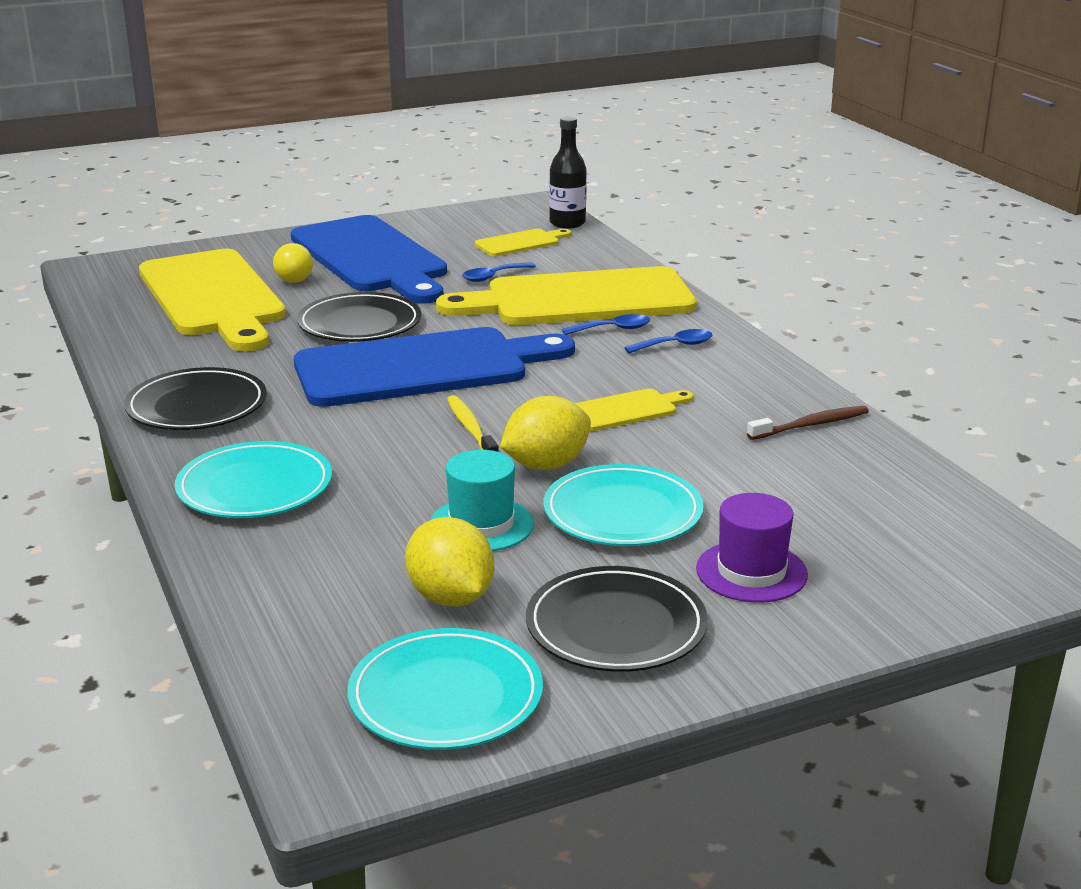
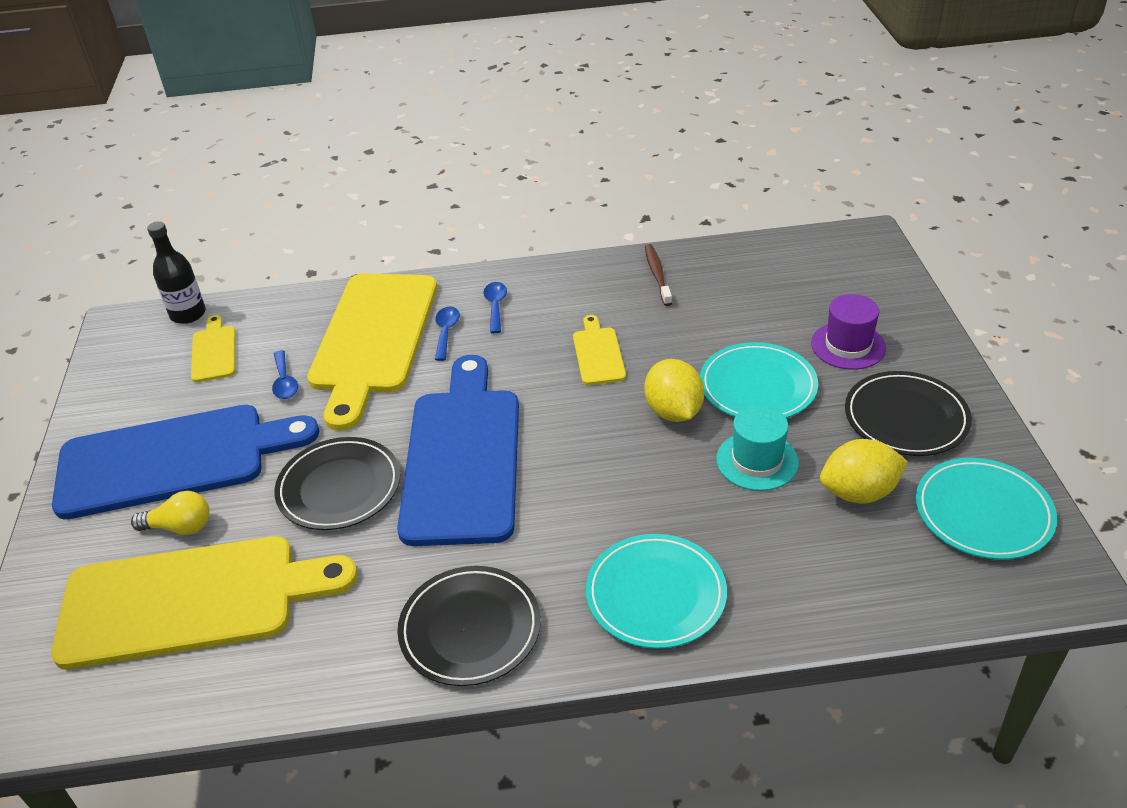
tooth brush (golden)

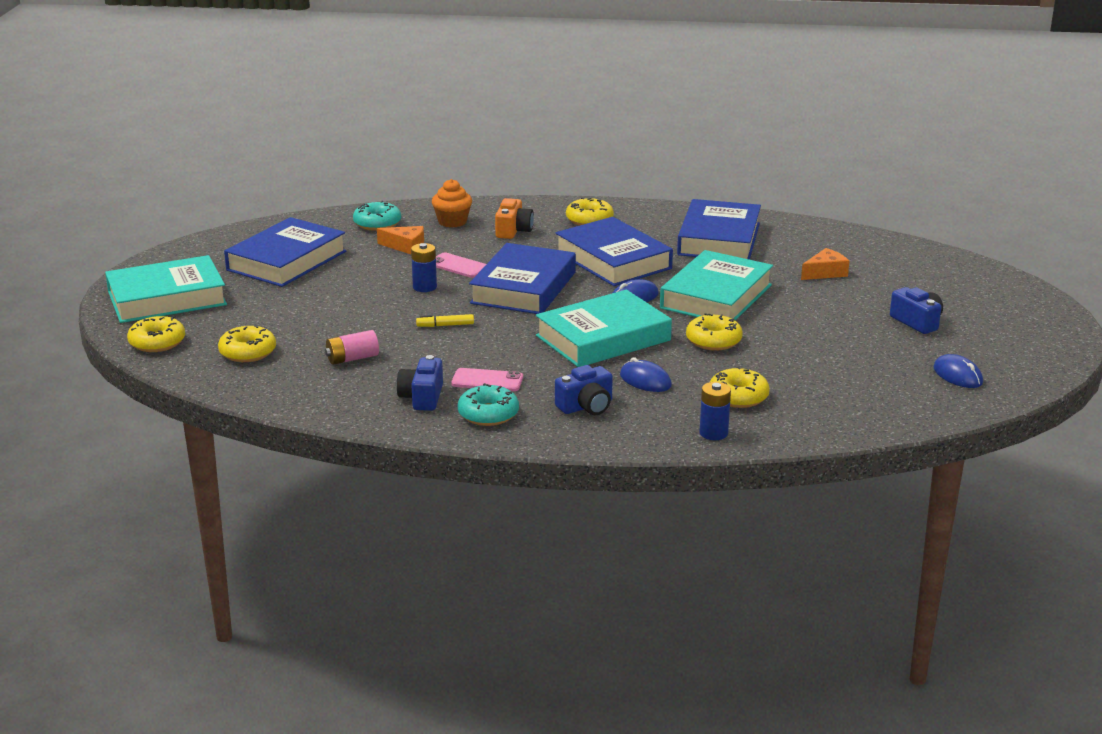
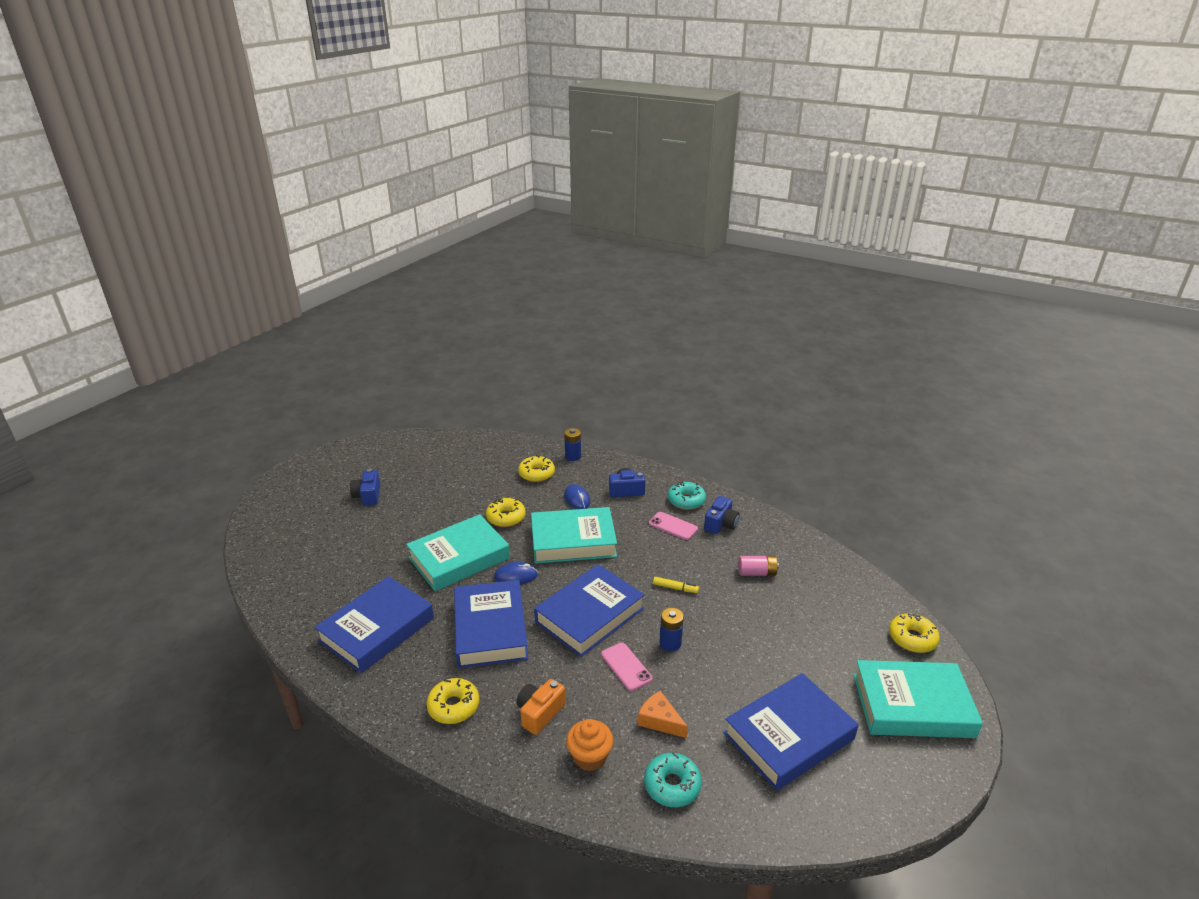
doughnut (golden) (2nd from left in the first image)
cheese wedge (orange) (2nd from left in the first image)
mouse (royal blue) (3rd from left in the first image)

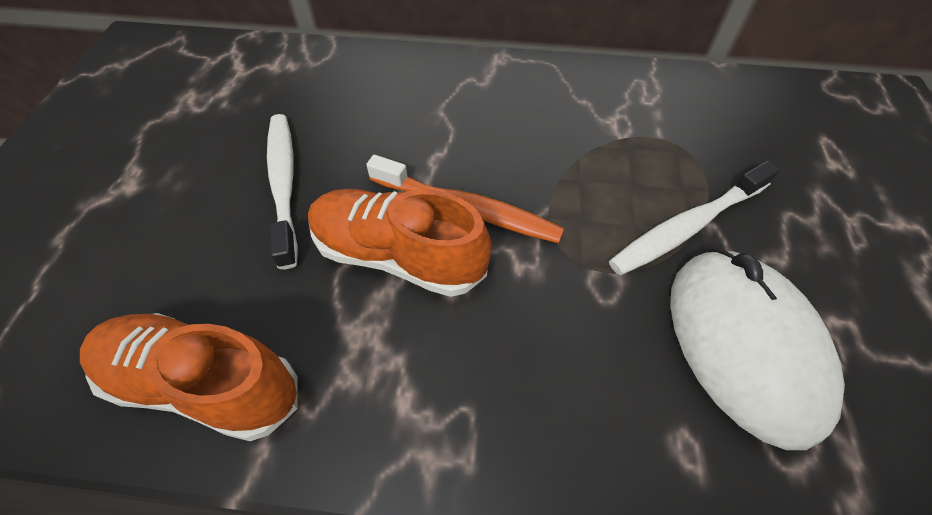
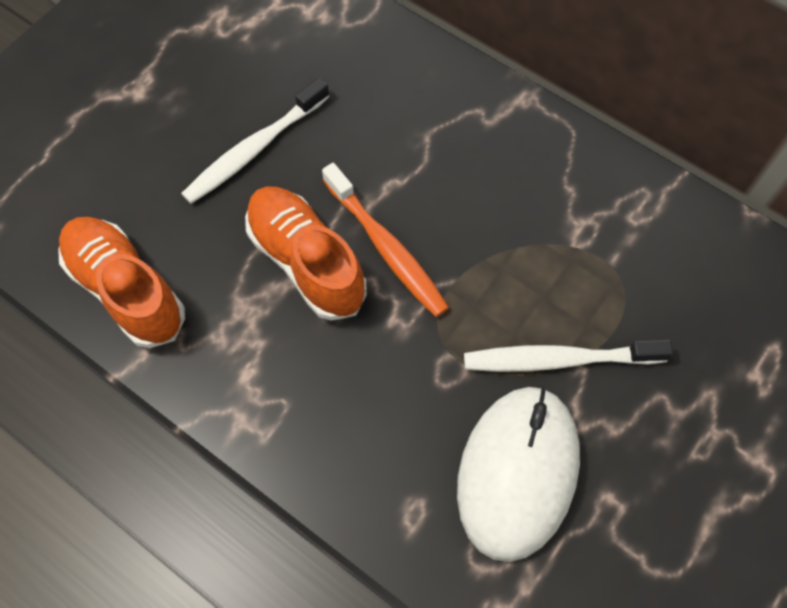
tooth brush (snow-white) (1st from left)

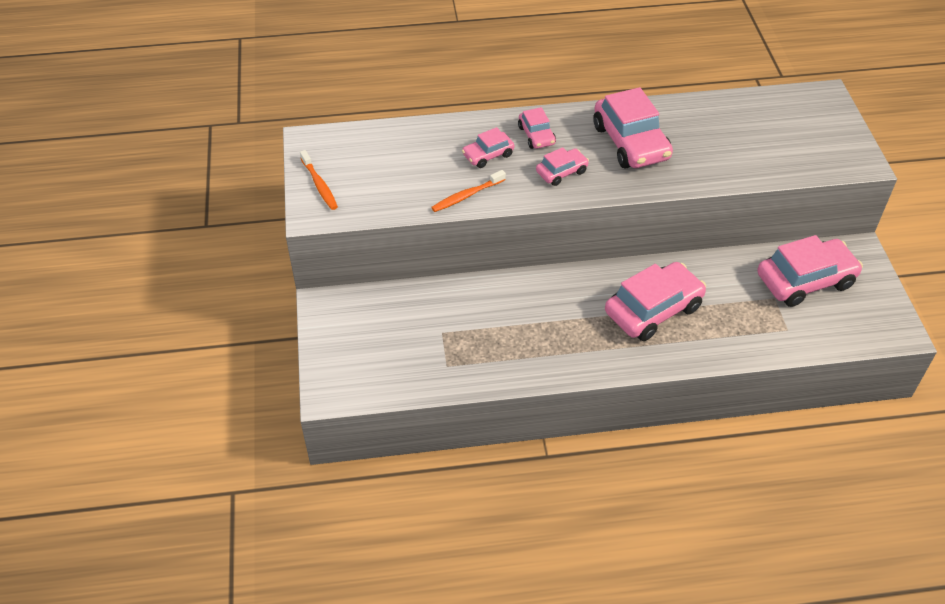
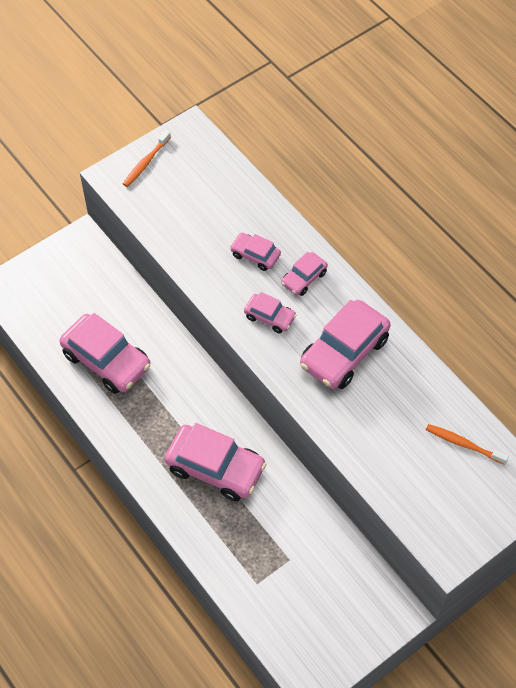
tooth brush (orange) (2nd from left)
toy car (rose-pink) (1st from left)

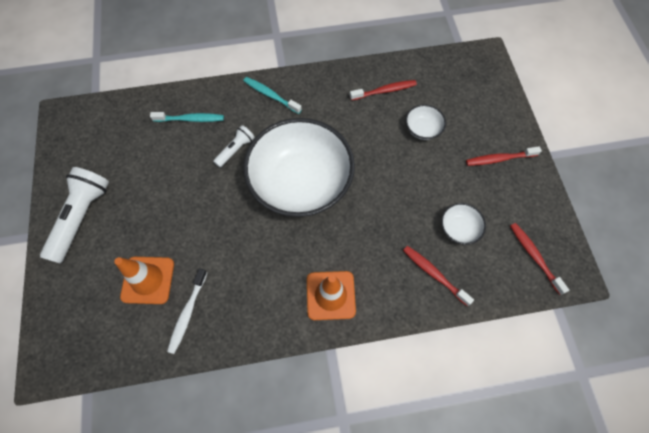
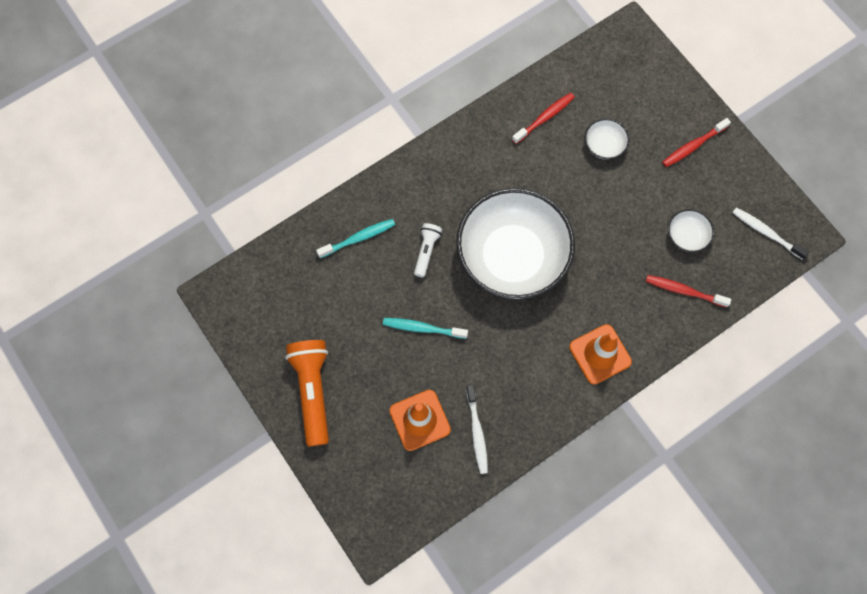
flashlight (orange)
tooth brush (teal) (2nd from left)
tooth brush (snow-white) (2nd from left)

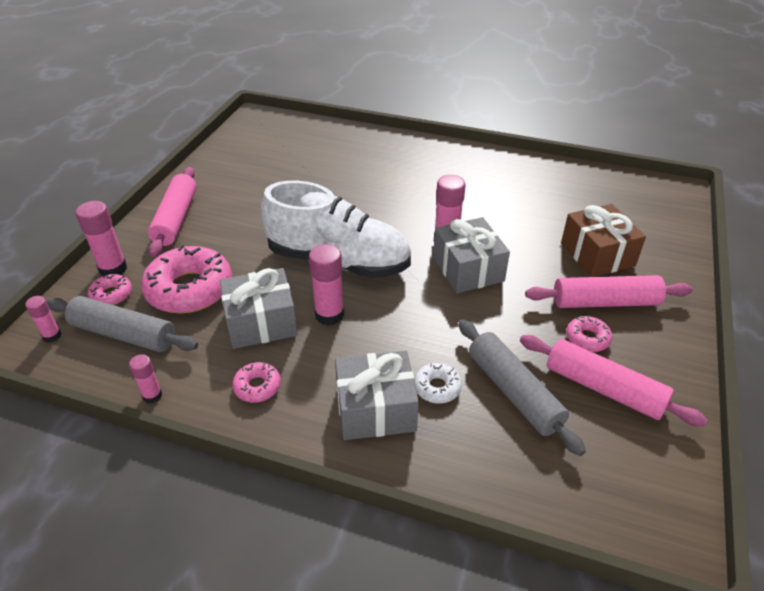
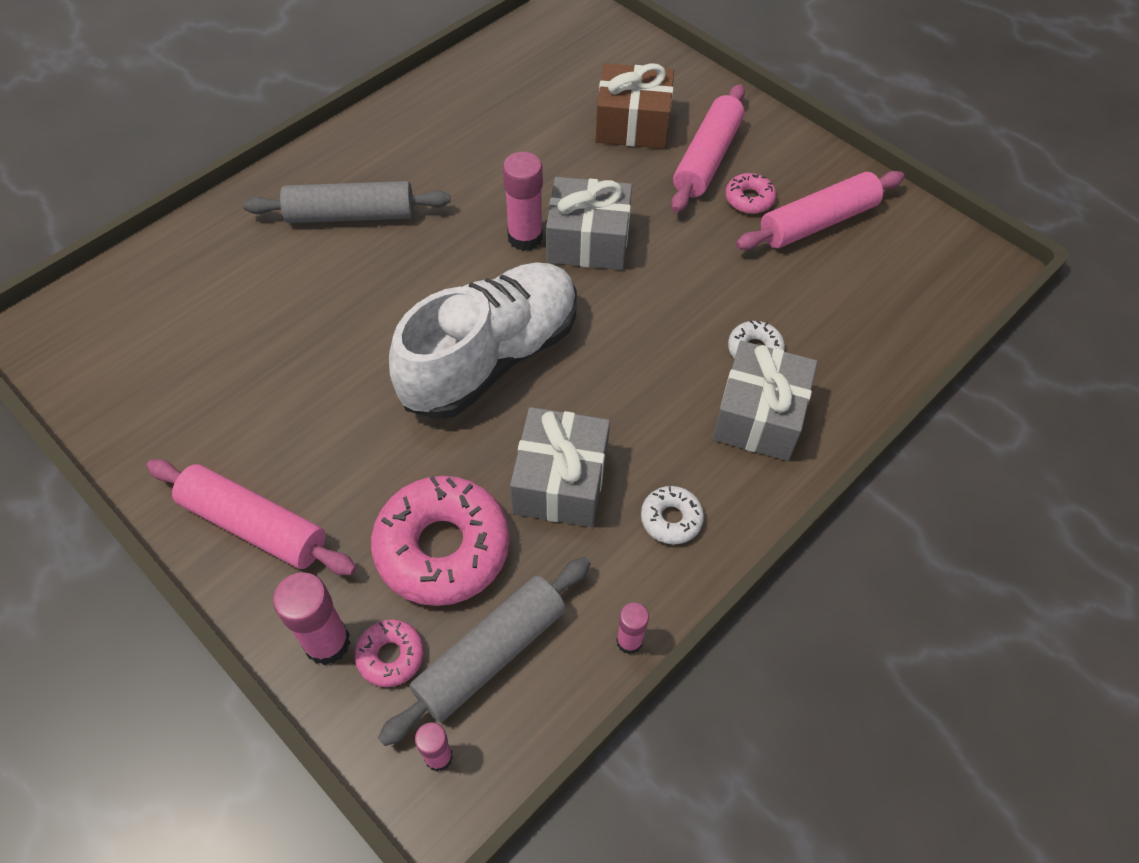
doughnut (snow-white) (1st from left)
glue stick (rose-pink) (4th from left in the first image)
dough roller (ash-grey) (1st from left)

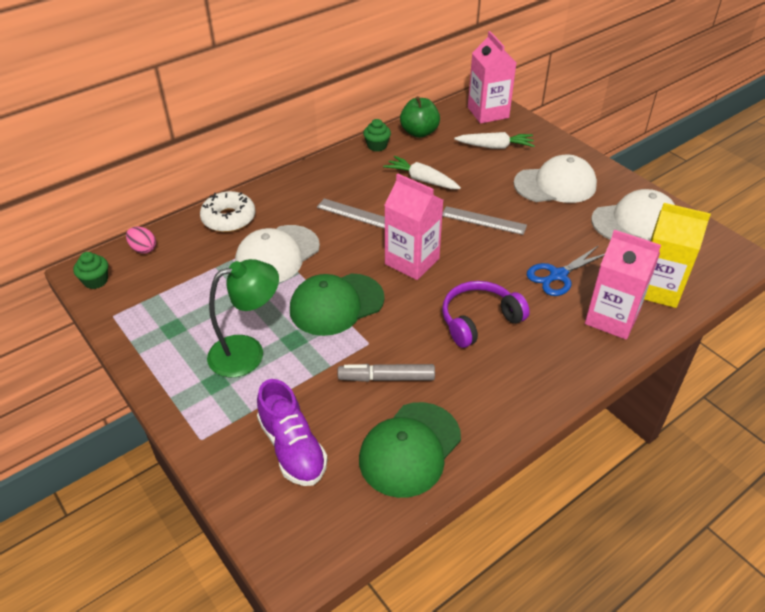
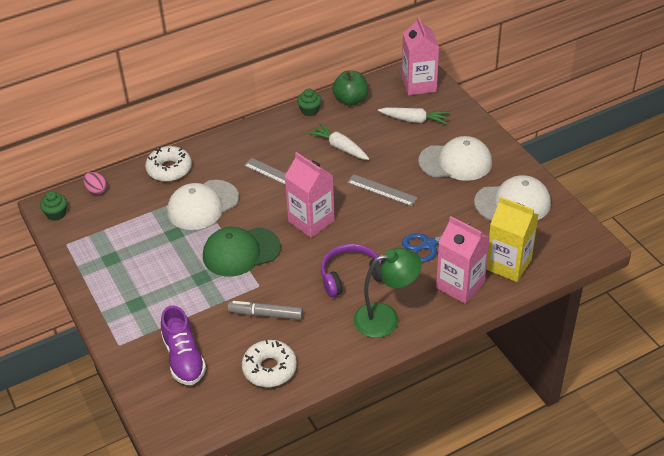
lamp (emerald)
doughnut (snow-white) (2nd from left)

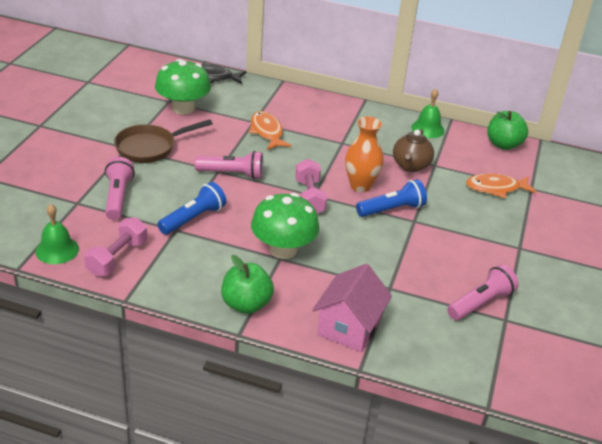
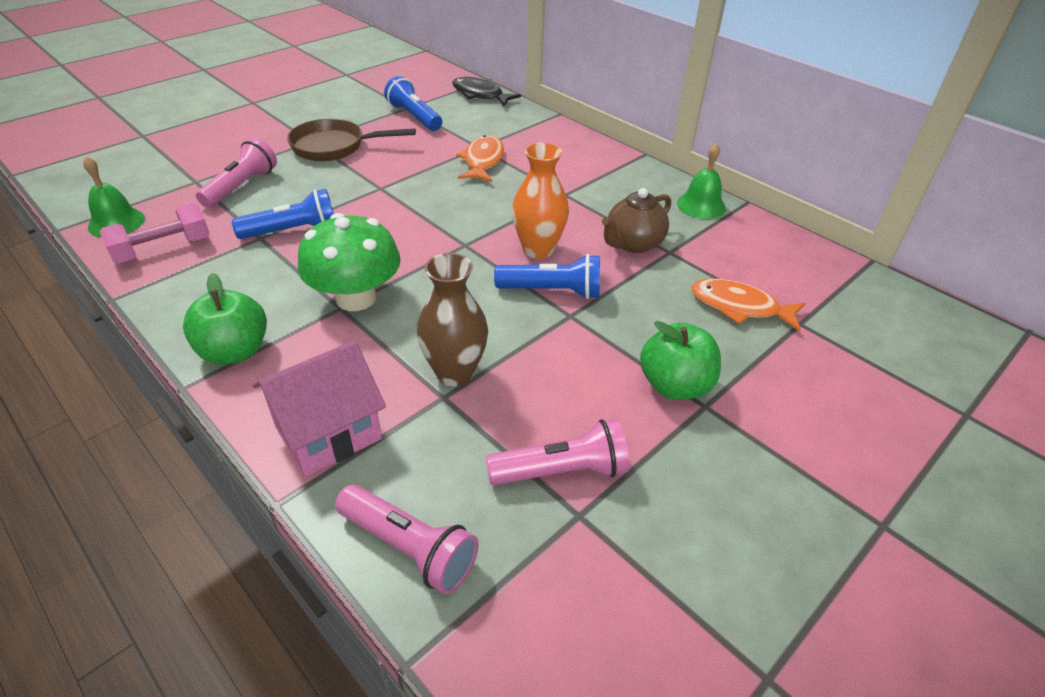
flashlight (royal blue) (2nd from left)
flashlight (rose-pink) (2nd from left)
hand weight (rose-pink) (2nd from left in the first image)
apple (emerald) (2nd from left)
flower vase (dark brown)

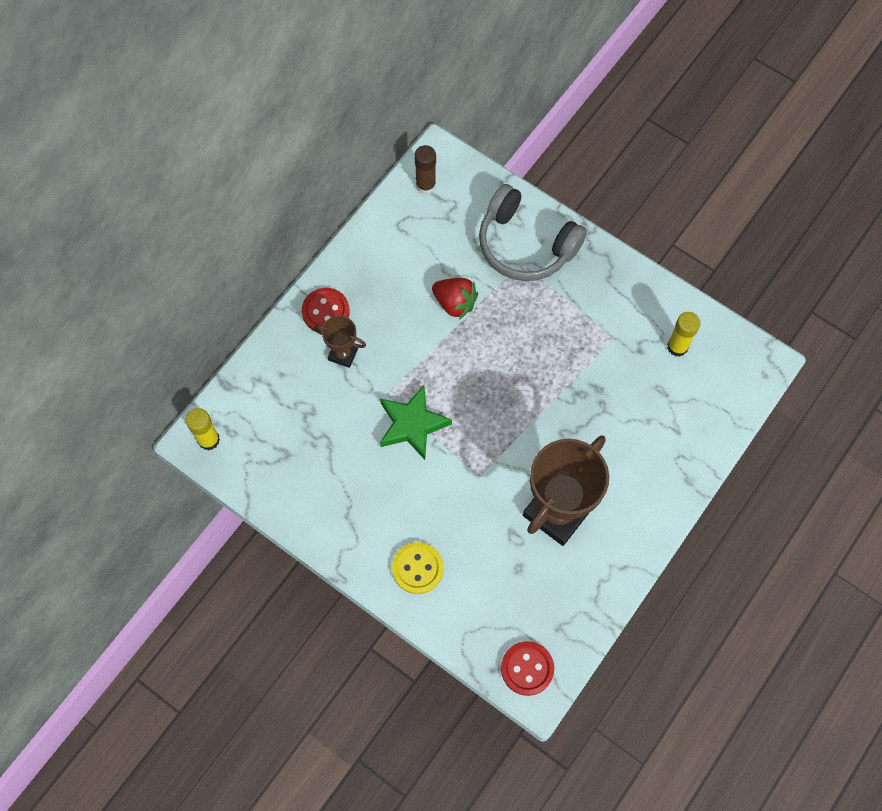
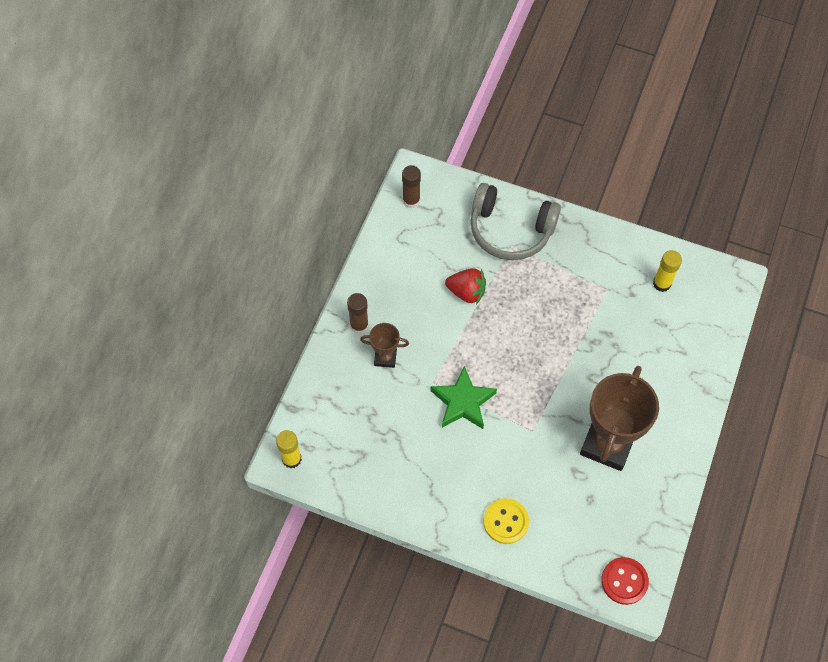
glue stick (dark brown) (1st from left)

